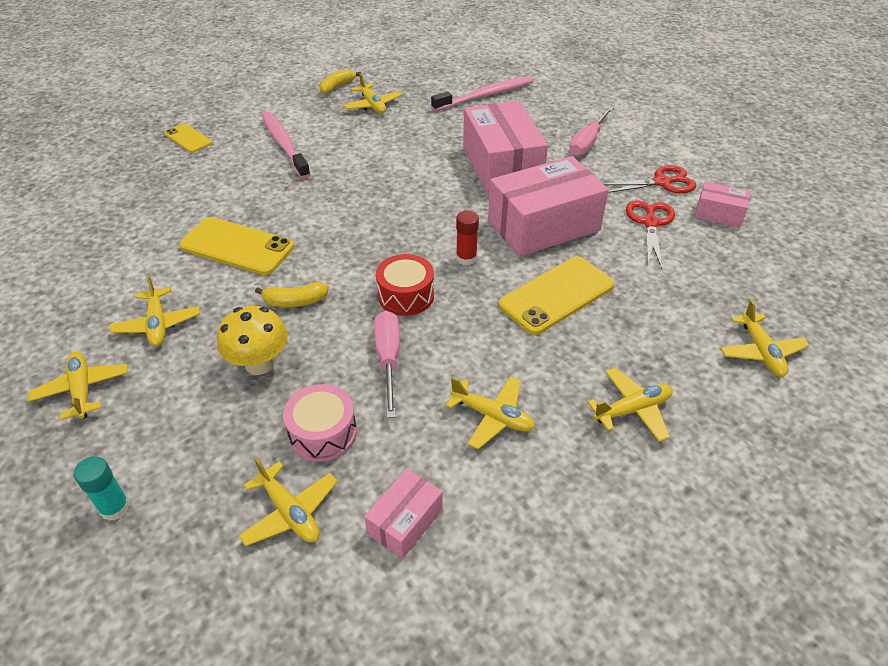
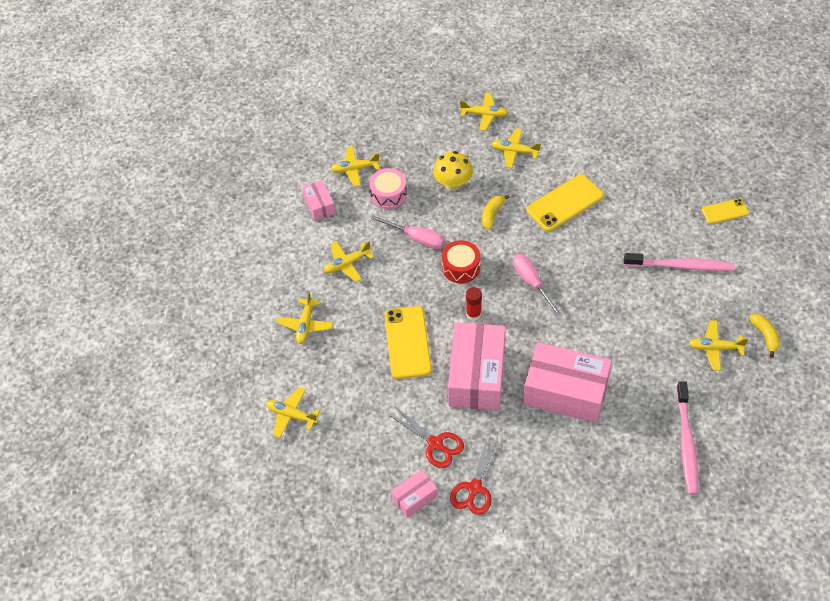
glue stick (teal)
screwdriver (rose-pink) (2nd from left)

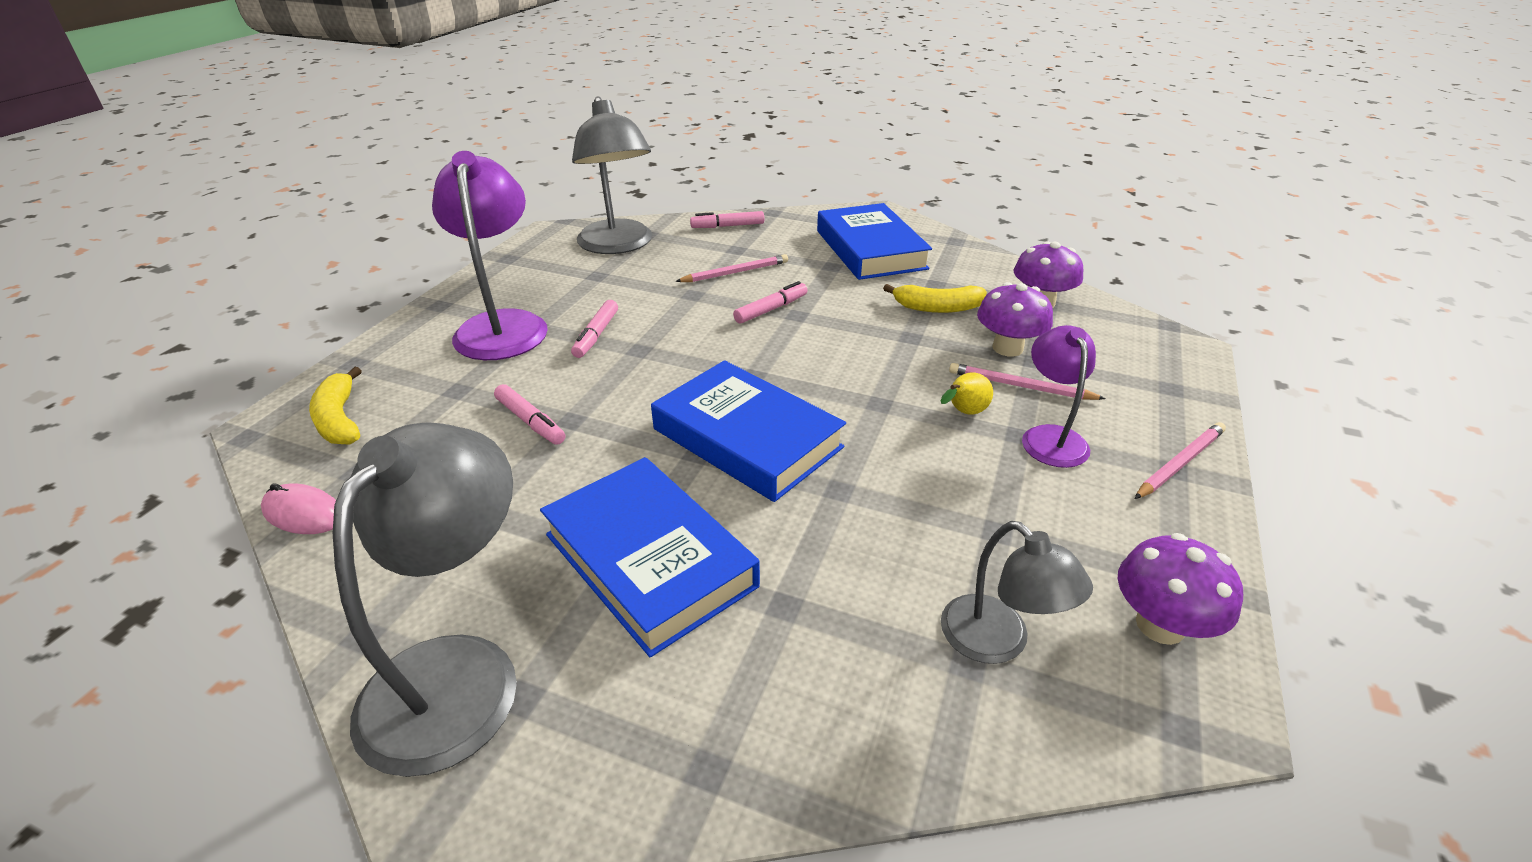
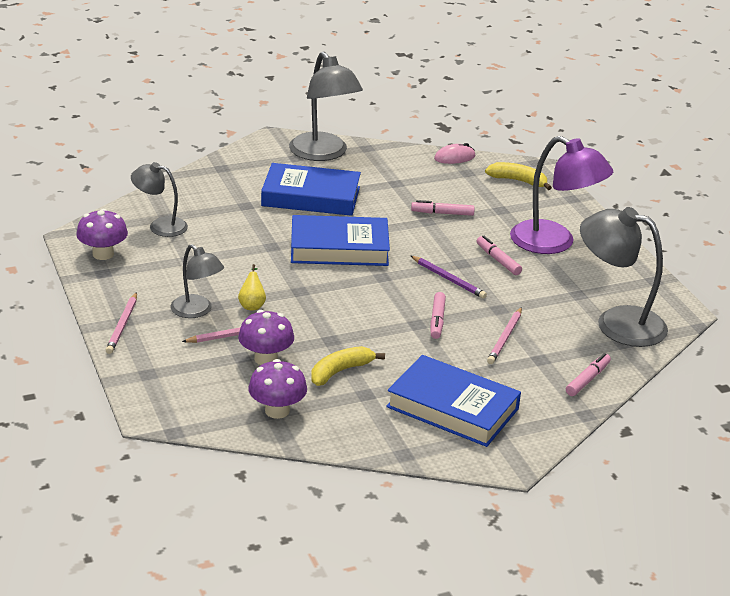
lamp (ash-grey) (2nd from left)
wooden pencil (violet)

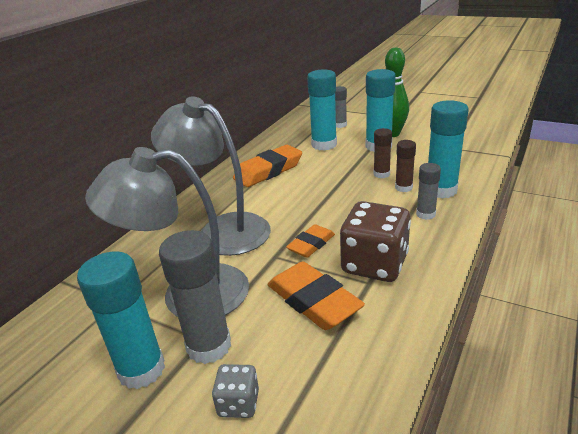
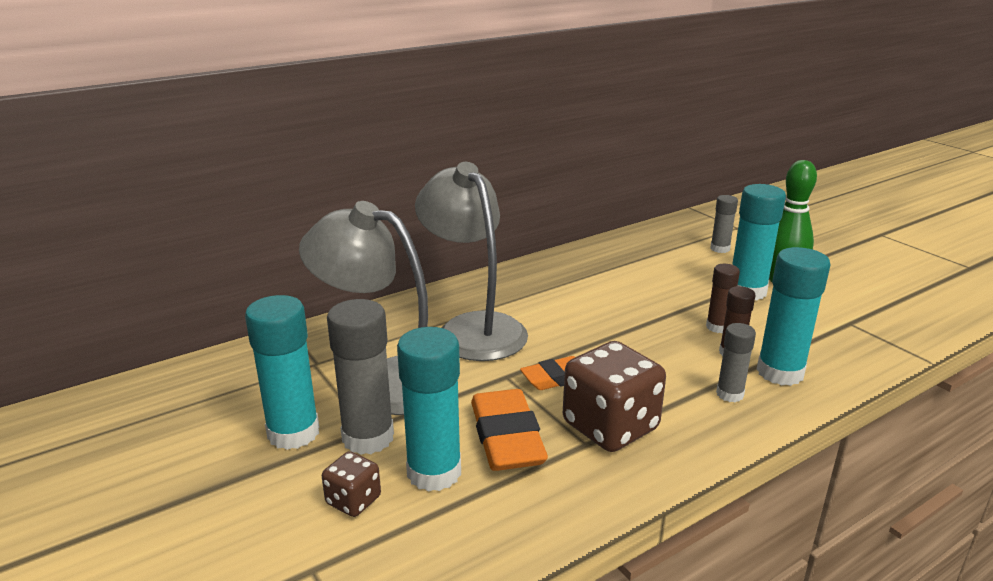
dice (dark brown) (1st from left)
pencil eraser (orange) (1st from left in the first image)
glue stick (teal) (2nd from left)

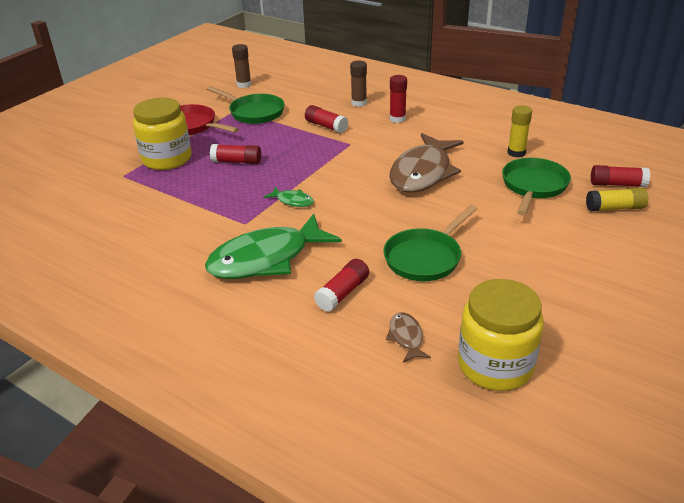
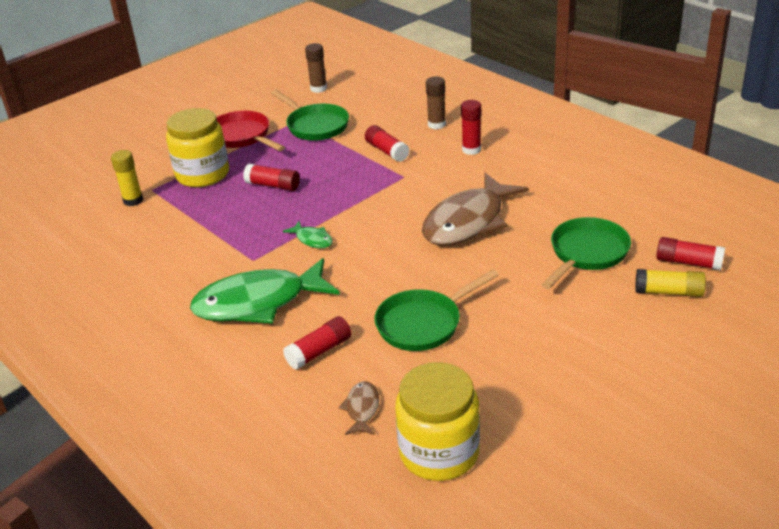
glue stick (golden) (1st from left)

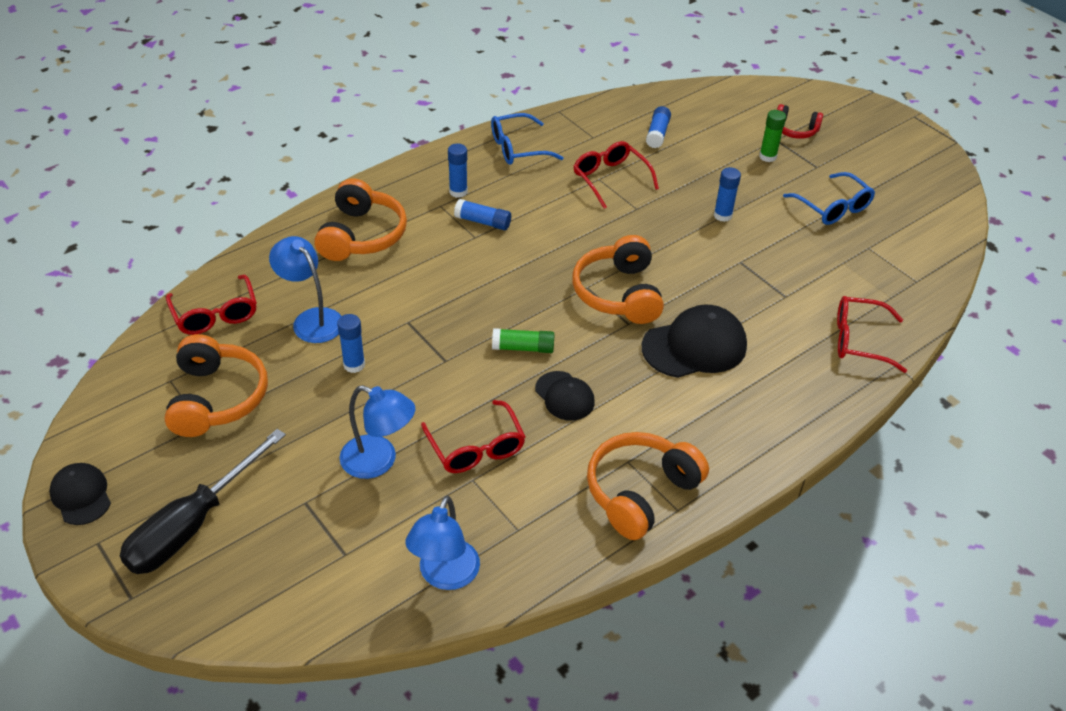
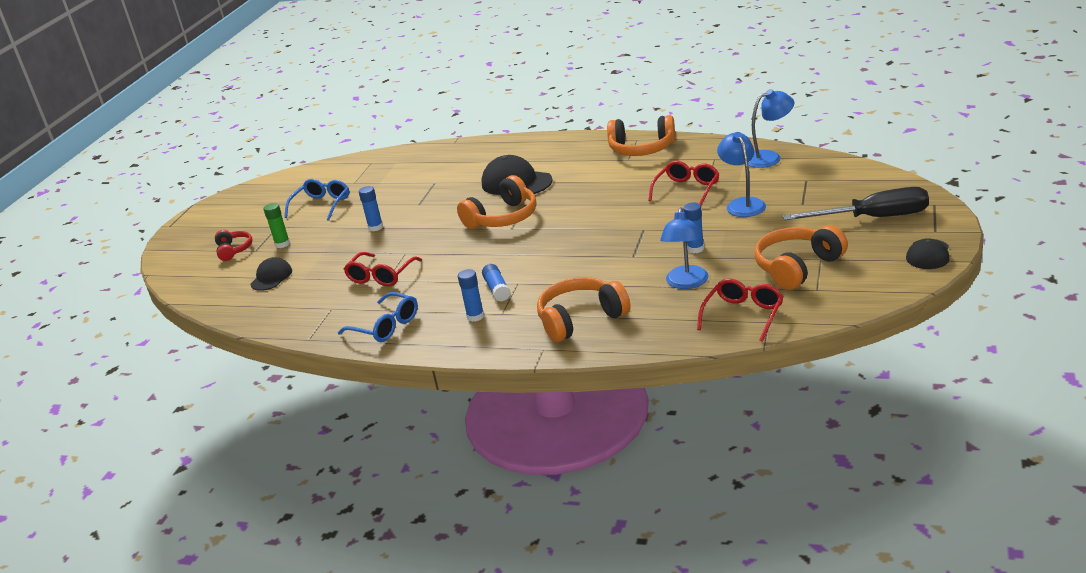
glue stick (emerald) (1st from left in the first image)
peaked cap (black) (1st from left)
glue stick (royal blue) (4th from left in the first image)
spectacles (scarlet) (4th from left in the first image)

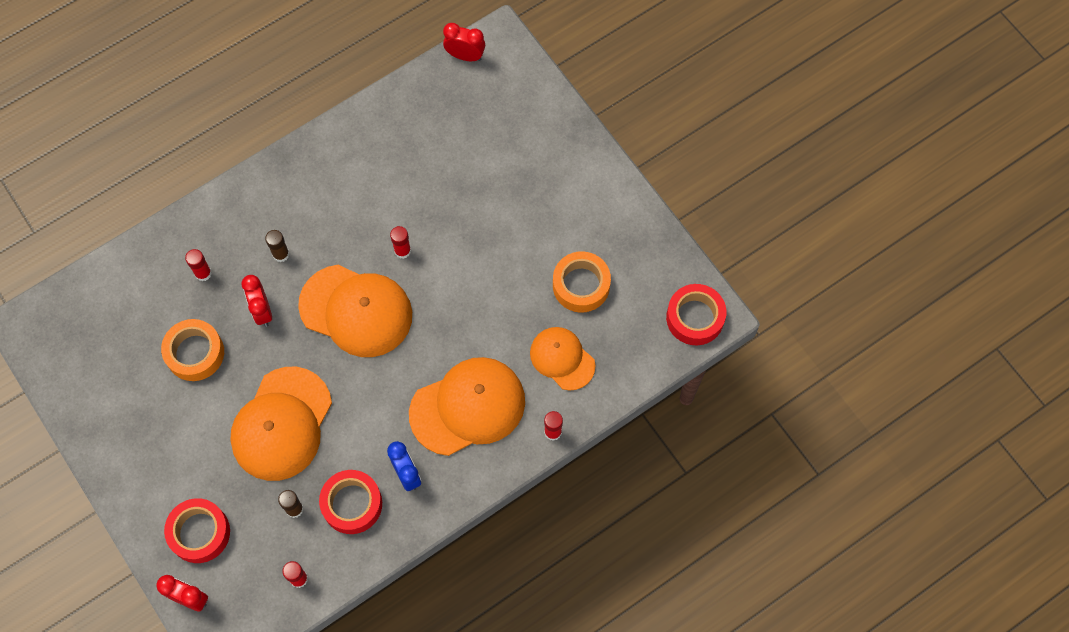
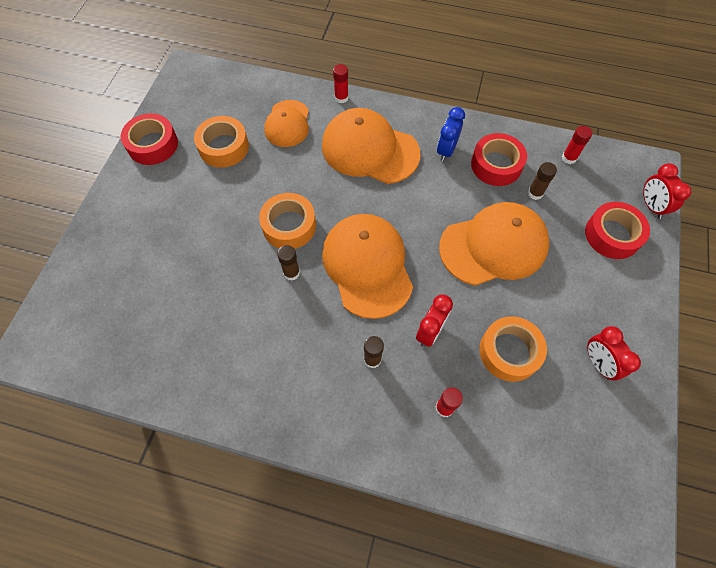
glue stick (dark brown) (1st from left)
clock (scarlet) (2nd from left)
sticky tape (scarlet) (1st from left)
sticky tape (orange) (2nd from left)

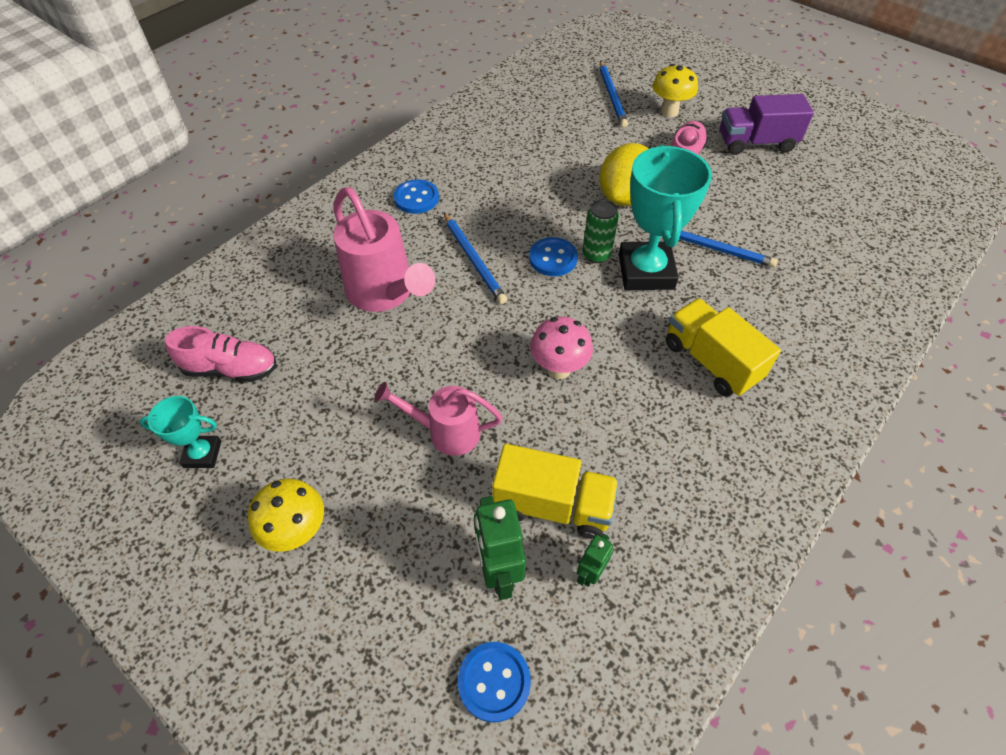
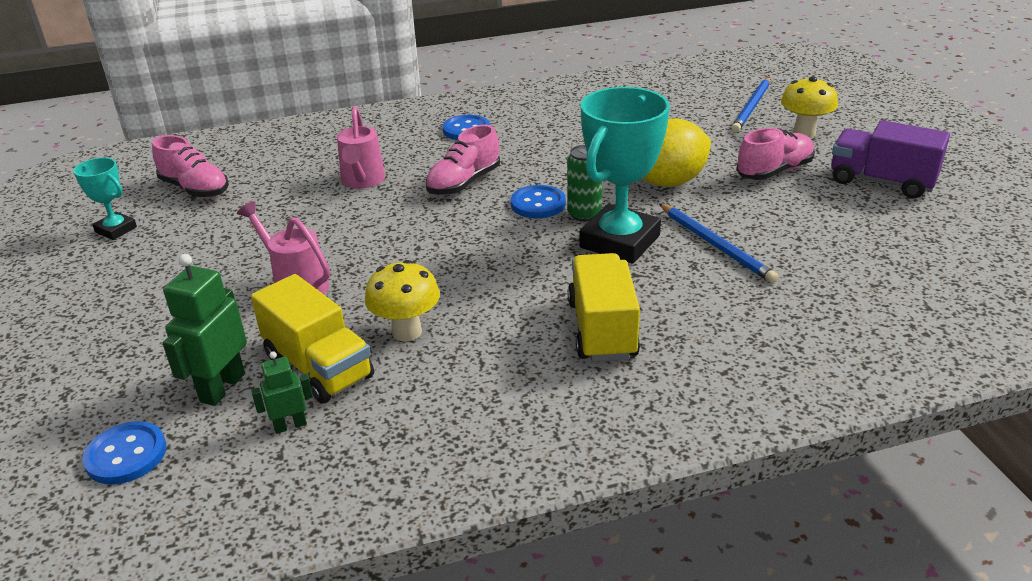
toadstool (golden) (1st from left)
watering can (rose-pink) (2nd from left)
lace-up shoe (rose-pink) (2nd from left)
toadstool (rose-pink)

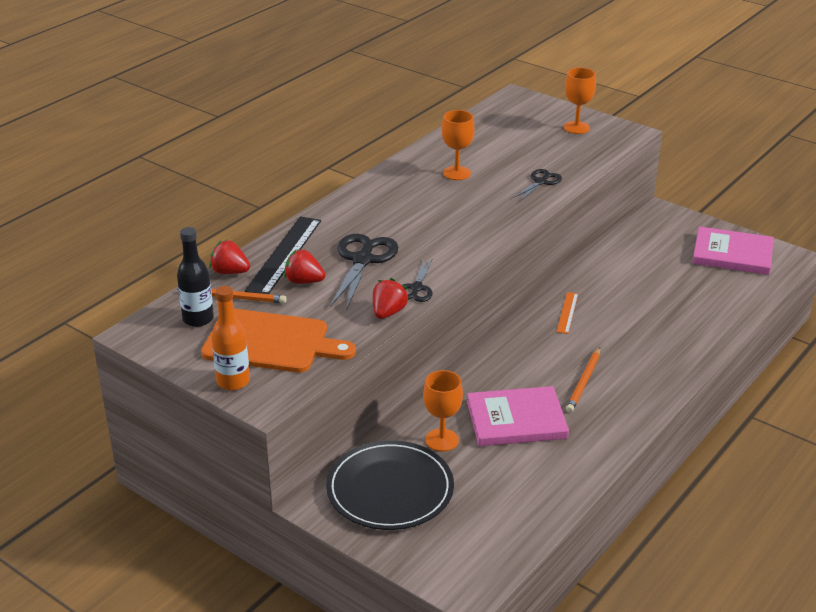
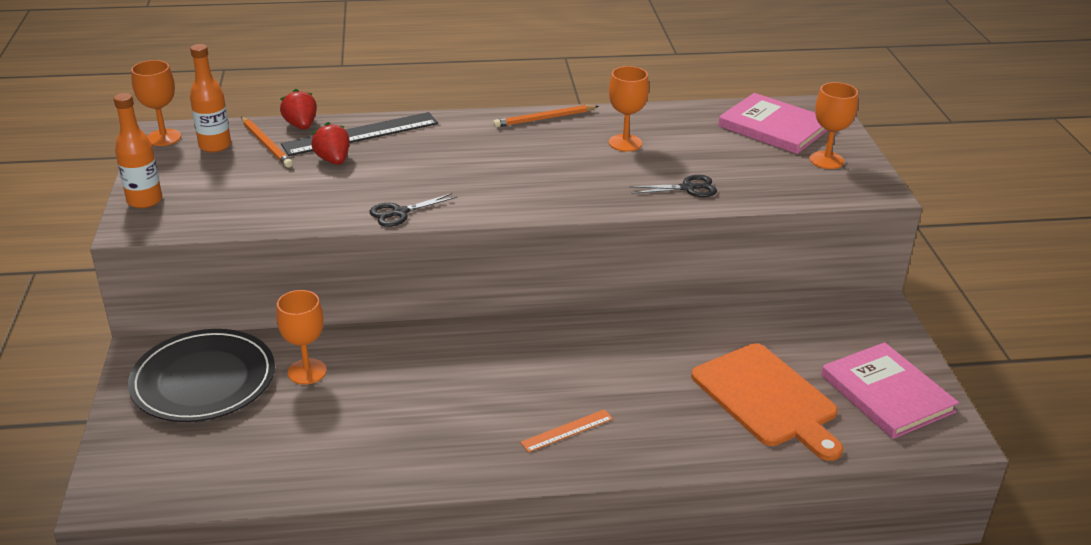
drink bottle (orange) (2nd from left)
cutting board (orange)
pair of scissors (black) (1st from left in the first image)
strawberry (scarlet) (3rd from left in the first image)
book (rose-pink) (1st from left)
straightedge (orange)
wooden pencil (orange) (2nd from left)
chalice (orange) (1st from left)

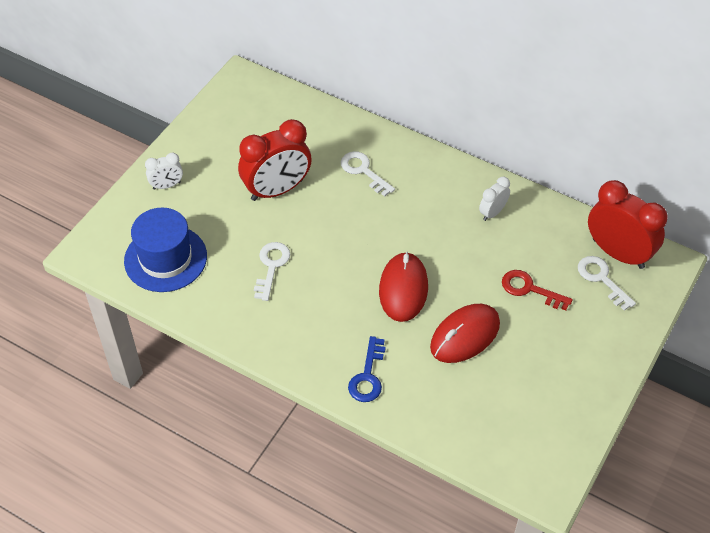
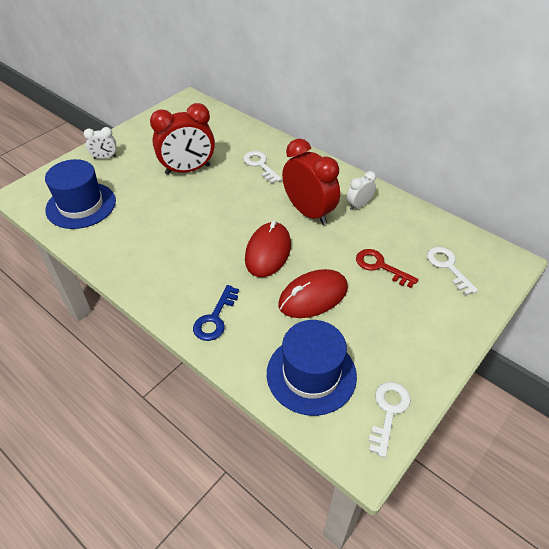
key (snow-white) (2nd from left)
clock (scarlet) (2nd from left)
top hat (royal blue) (2nd from left)

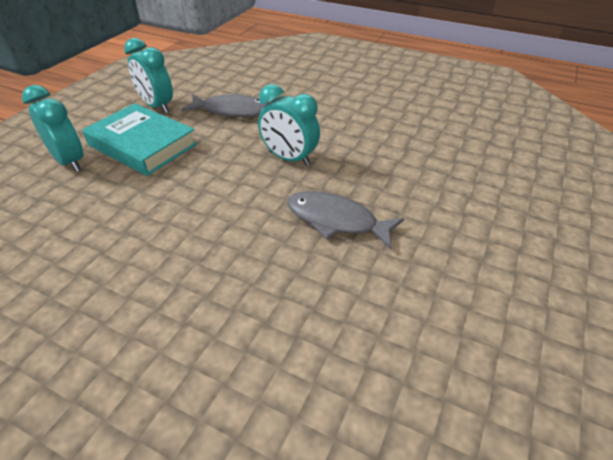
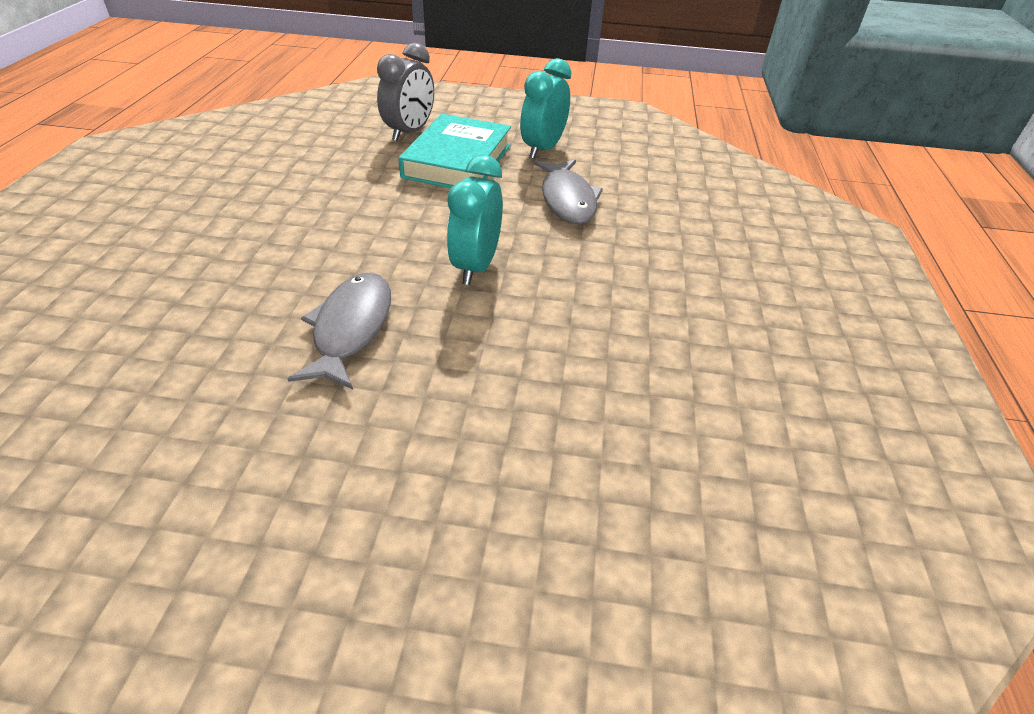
clock (ash-grey)

